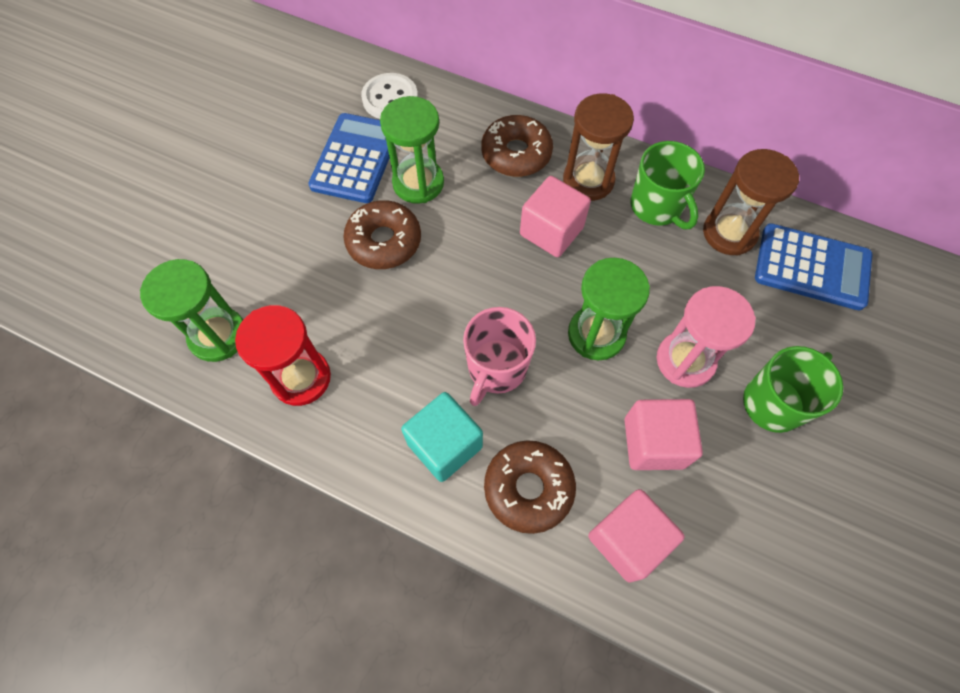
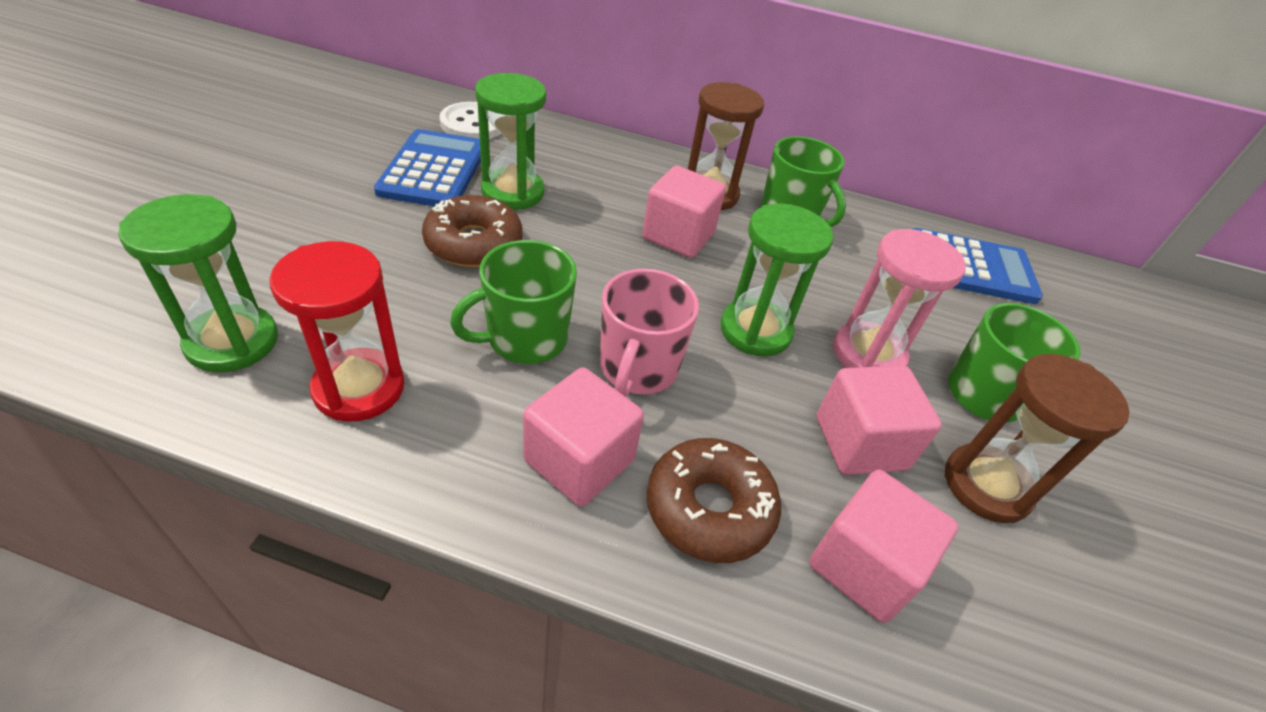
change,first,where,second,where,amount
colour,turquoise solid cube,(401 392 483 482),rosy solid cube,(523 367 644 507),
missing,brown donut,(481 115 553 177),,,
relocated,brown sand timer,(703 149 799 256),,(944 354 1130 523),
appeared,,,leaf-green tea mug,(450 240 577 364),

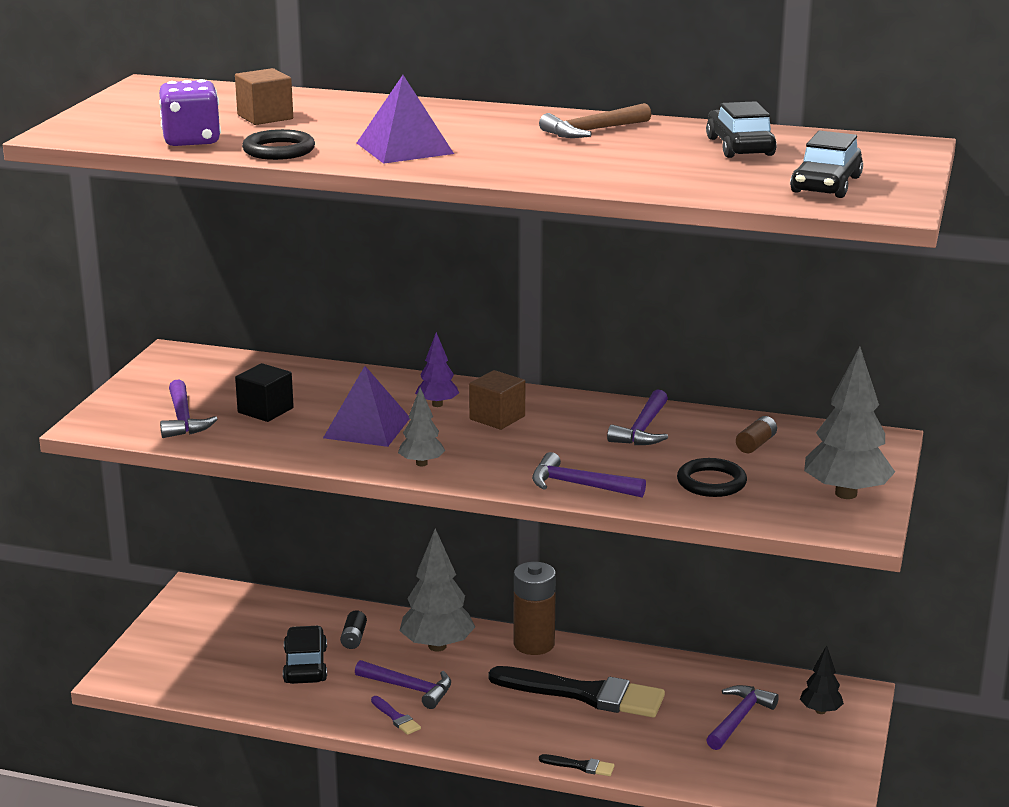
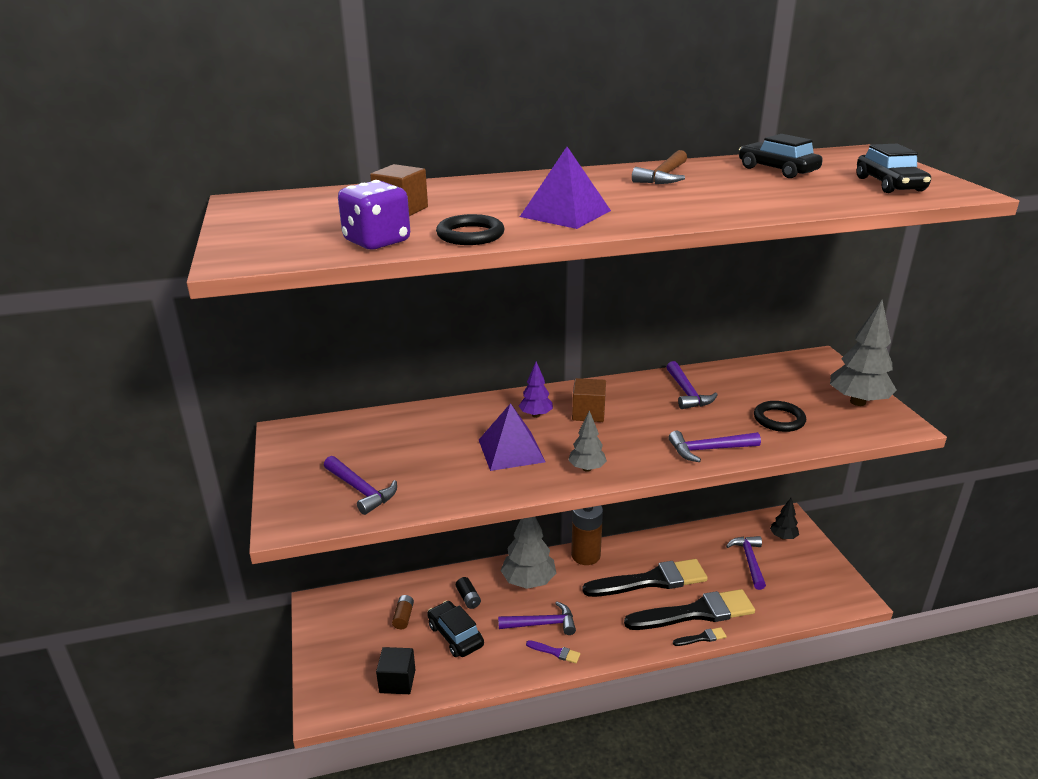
change,first,where,second,where,amount
relocated,jet-black solid cube,(235 363 294 422),,(376 647 416 694),
relocated,brown AA battery,(736 416 777 453),,(392 595 414 629),
appeared,,,jet-black paint brush,(624 589 755 630),

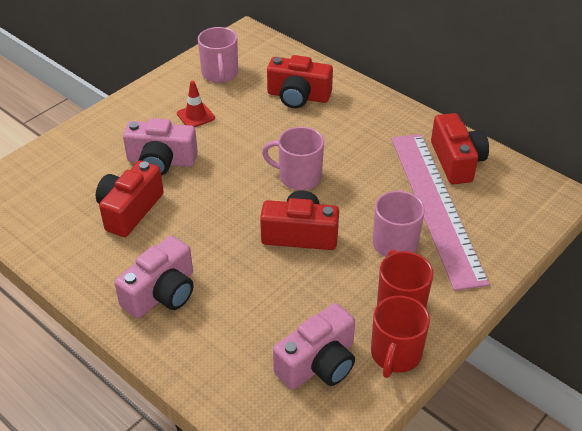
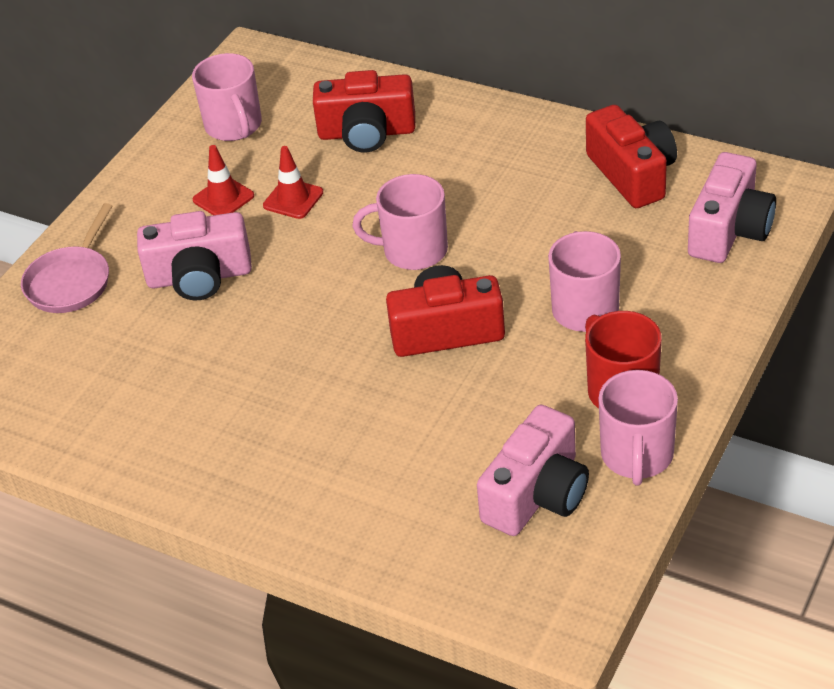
change,first,where,second,where,amount
missing,scarlet photo camera,(96 161 164 237),,,
relocated,rosy photo camera,(114 236 193 319),,(688 152 776 263),
colour,scarlet tea mug,(371 296 430 378),rosy tea mug,(598 370 678 486),
missing,rosy ruler,(391 134 490 291),,,
appeared,,,rosy frying pan,(21 203 112 313),
appeared,,,scarlet safety cone,(263 146 323 219),

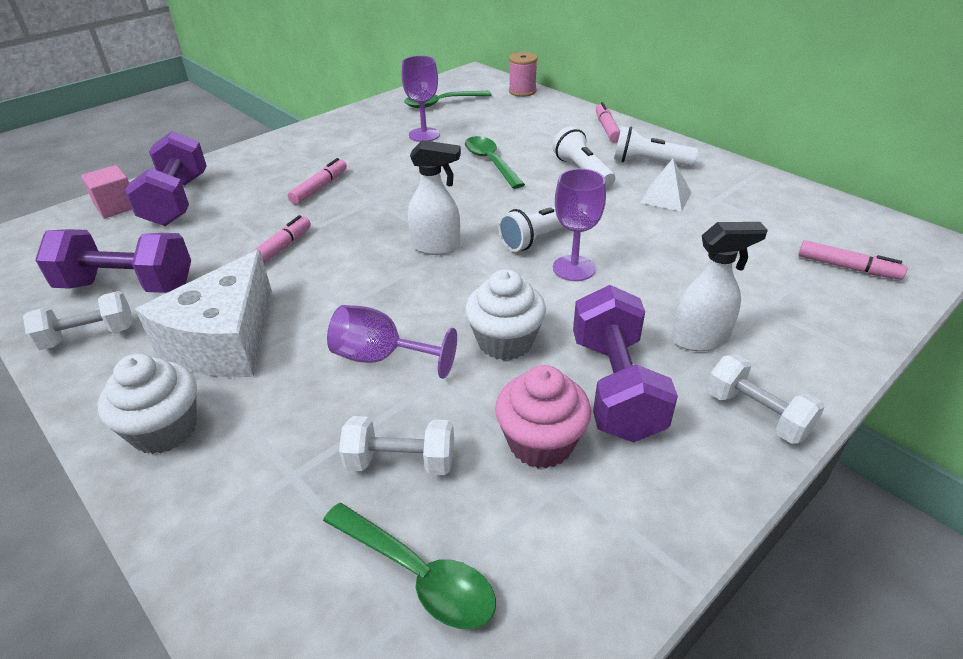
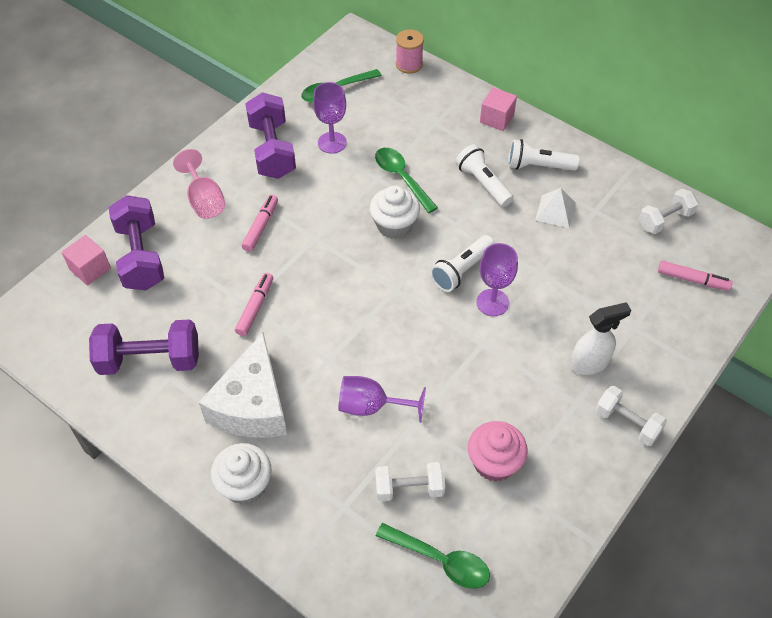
change,first,where,second,where,amount
relocated,pure white dumbbell,(23 291 133 350),,(639 189 698 234),
missing,pure white spray bottle,(408 140 461 255),,,
relocated,pure white fairy cake,(465 269 546 360),,(370 185 420 239),
relocated,violet dumbbell,(573 285 678 442),,(245 92 296 179),
exchanged,rosy felt pen,(596 102 620 142),rosy solid cube,(480 87 517 131),
appeared,,,rosy goblet,(173 149 225 219),

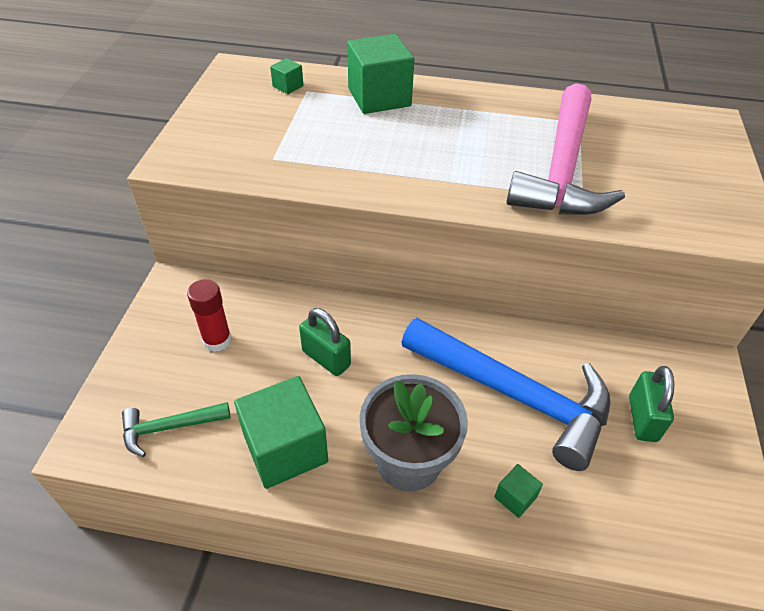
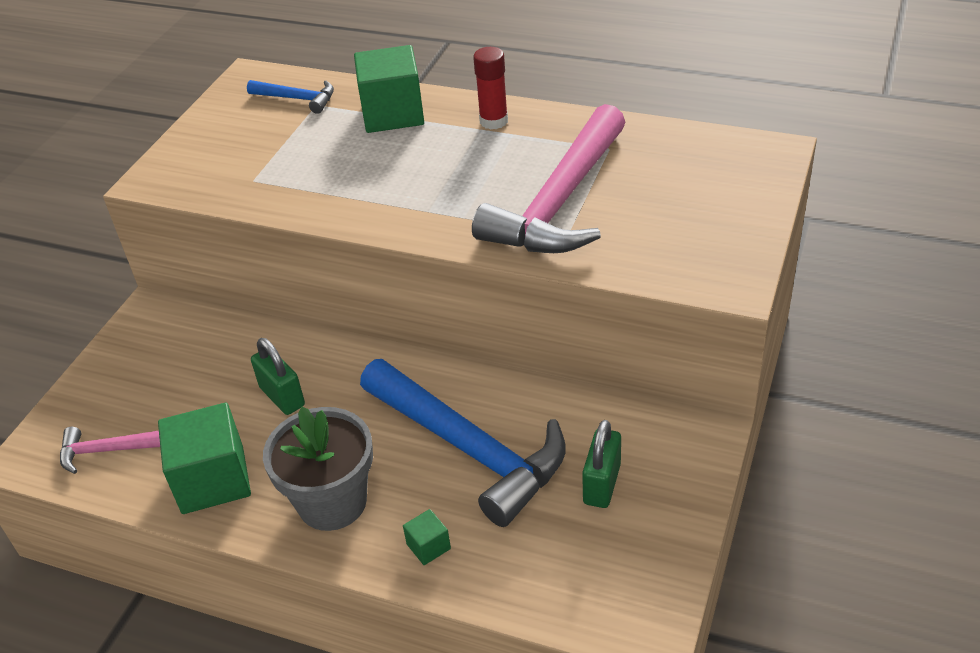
change,first,where,second,where,amount
colour,leaf-green carpenter's hammer,(122 402 230 457),rosy carpenter's hammer,(60 427 160 474),
relocated,scarlet stick of glue,(187 279 232 352),,(473 47 508 130),
exchanged,leaf-green solid cube,(270 58 303 94),royal blue carpenter's hammer,(247 80 334 114),

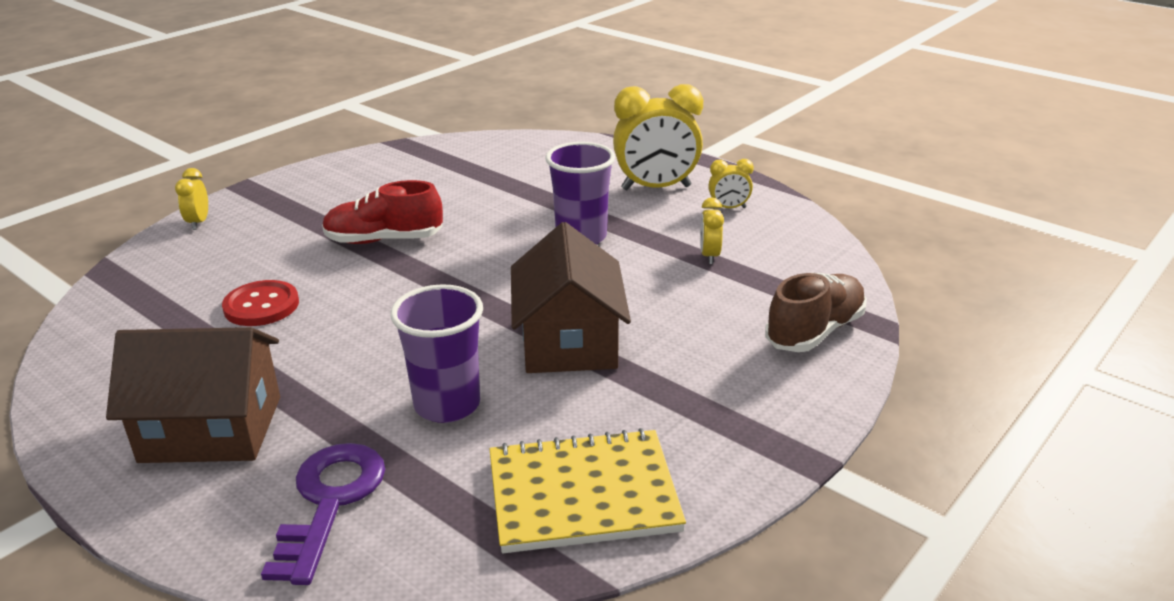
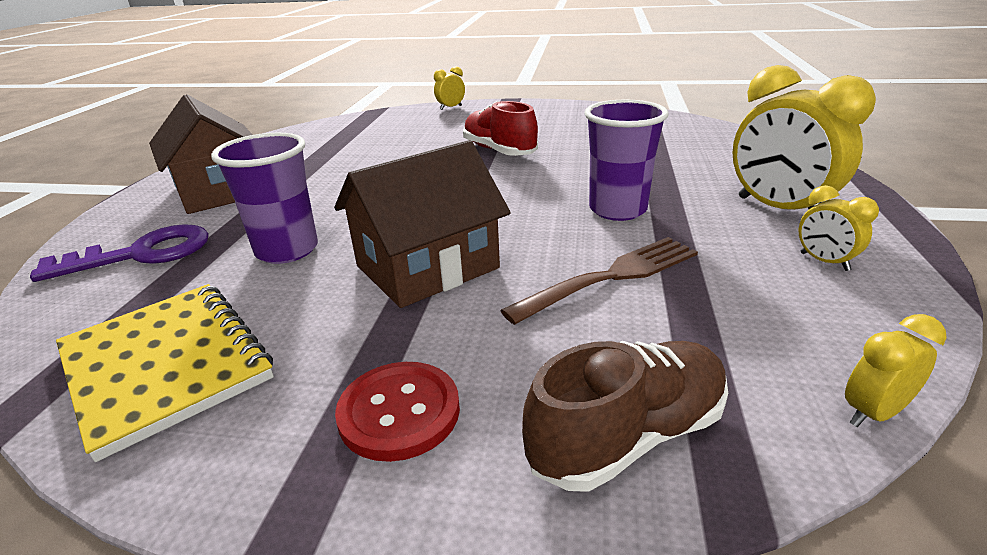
change,first,where,second,where,amount
relocated,scarlet button,(222 280 299 326),,(335 362 460 462),
relocated,yellow alarm clock,(700 198 724 264),,(845 314 947 427),
spun,brown lace-up shoe,(765 273 867 352),,(522 341 728 492),45 degrees counterclockwise
appeared,,,brown dinner fork,(500 237 698 325),

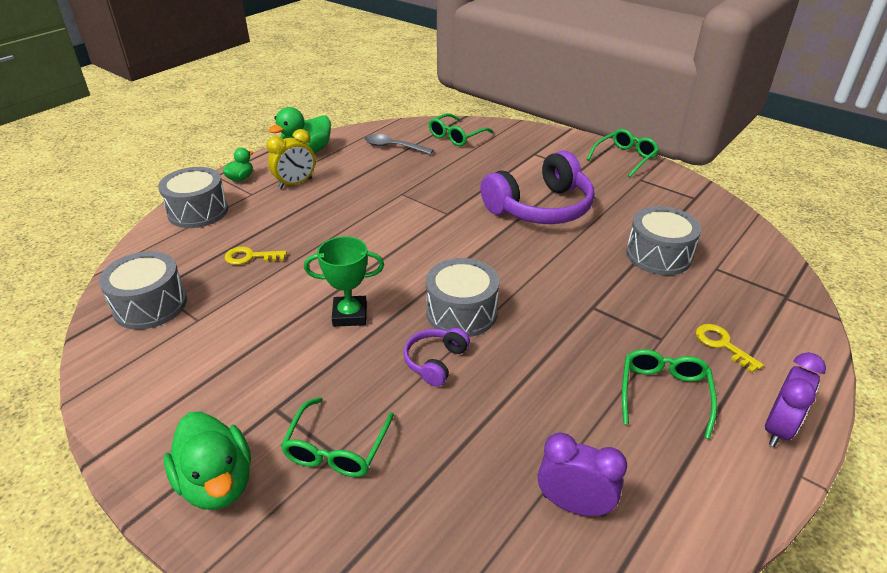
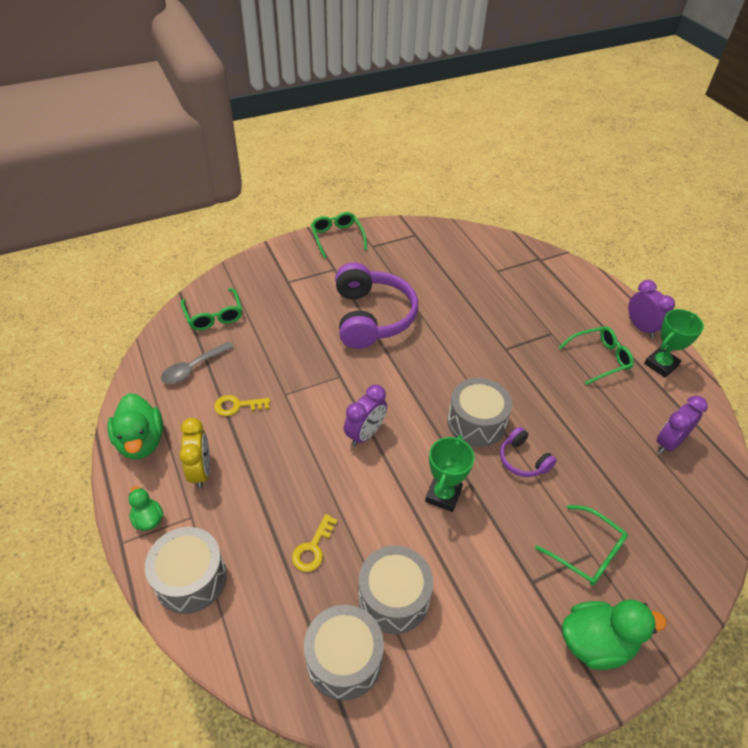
change,first,where,second,where,amount
spun,leaf-green glasses,(622 349 717 439),,(559 326 634 385),120 degrees clockwise
relocated,grey toy drum,(626 206 701 275),,(358 546 434 634),
relocated,yellow key,(696 324 764 373),,(214 395 270 416),
appeared,,,violet alarm clock,(344 385 387 447),
appeared,,,leaf-green prize cup,(644 309 704 378),

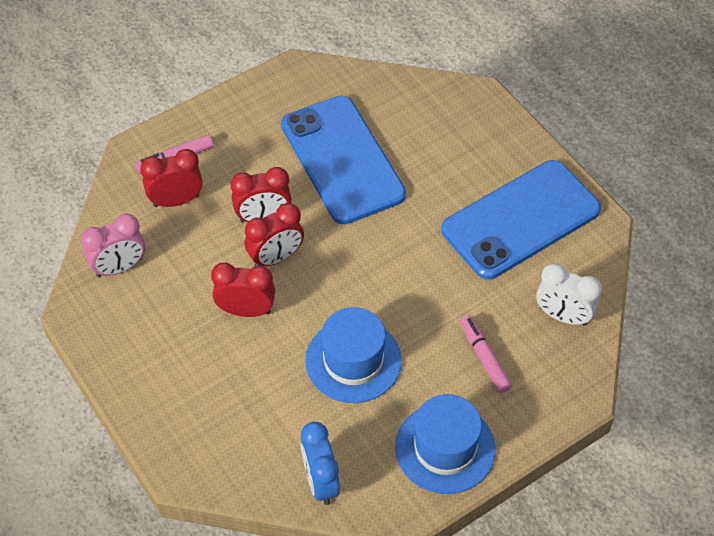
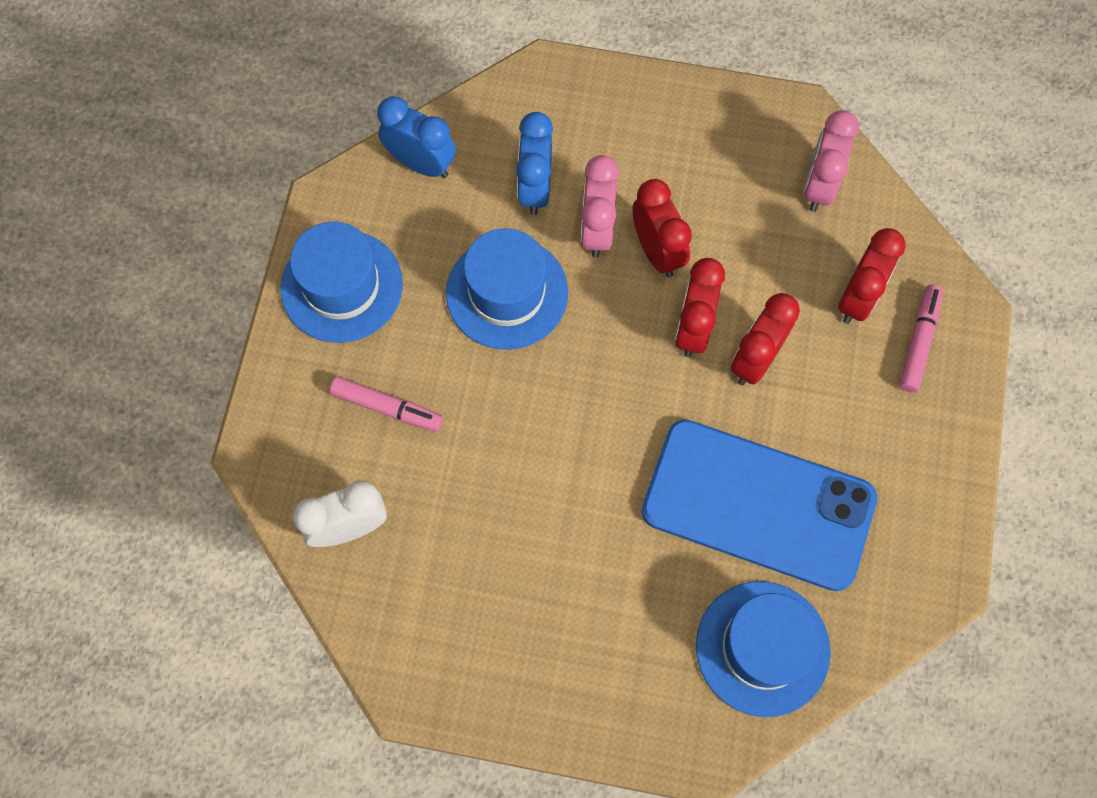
change,first,where,second,where,amount
spun,scarlet alarm clock,(211 263 275 317),,(633 179 692 278),75 degrees counterclockwise
missing,royal blue phone,(441 160 601 280),,,
appeared,,,royal blue alarm clock,(516 112 553 215),
appeared,,,rosy alarm clock,(581 155 619 258),
appeared,,,royal blue hat,(696 581 831 717),

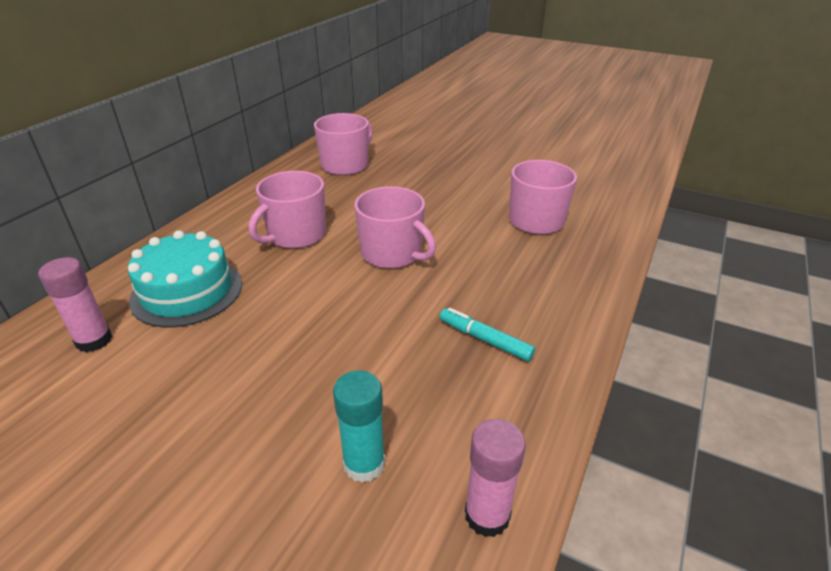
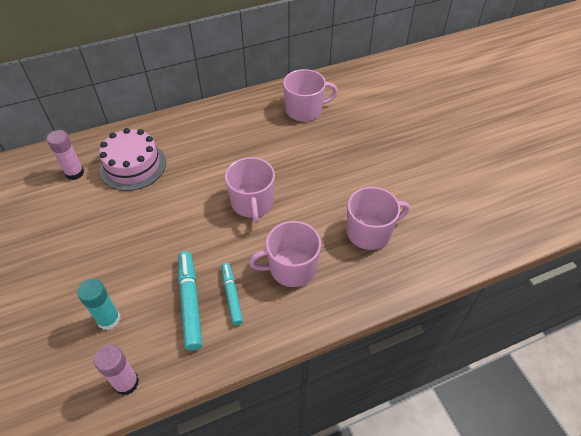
change,first,where,second,where,amount
colour,turquoise layer cake,(128 230 242 327),rosy layer cake,(99 128 166 191),
relocated,rosy tea mug,(249 171 326 249),,(249 221 321 287),
appeared,,,turquoise felt pen,(178 251 202 351),

